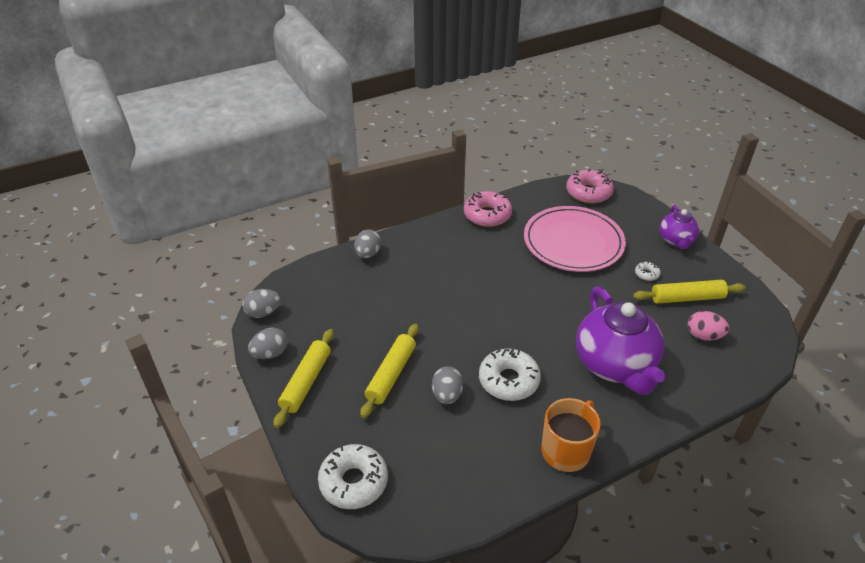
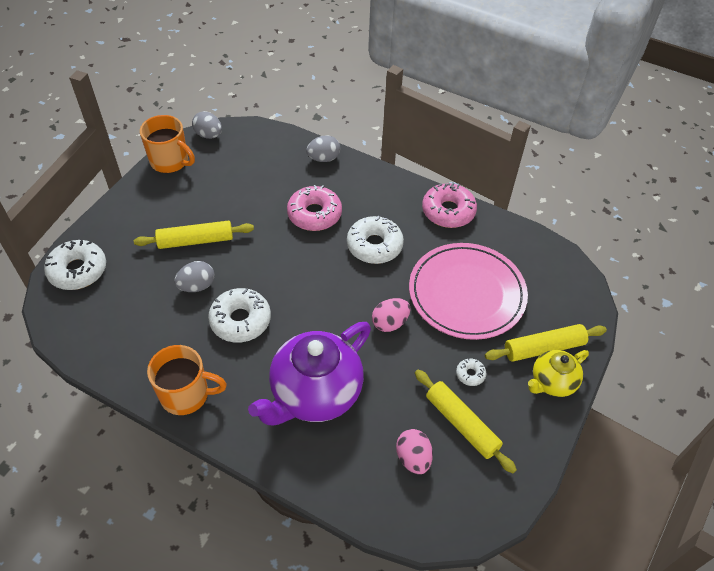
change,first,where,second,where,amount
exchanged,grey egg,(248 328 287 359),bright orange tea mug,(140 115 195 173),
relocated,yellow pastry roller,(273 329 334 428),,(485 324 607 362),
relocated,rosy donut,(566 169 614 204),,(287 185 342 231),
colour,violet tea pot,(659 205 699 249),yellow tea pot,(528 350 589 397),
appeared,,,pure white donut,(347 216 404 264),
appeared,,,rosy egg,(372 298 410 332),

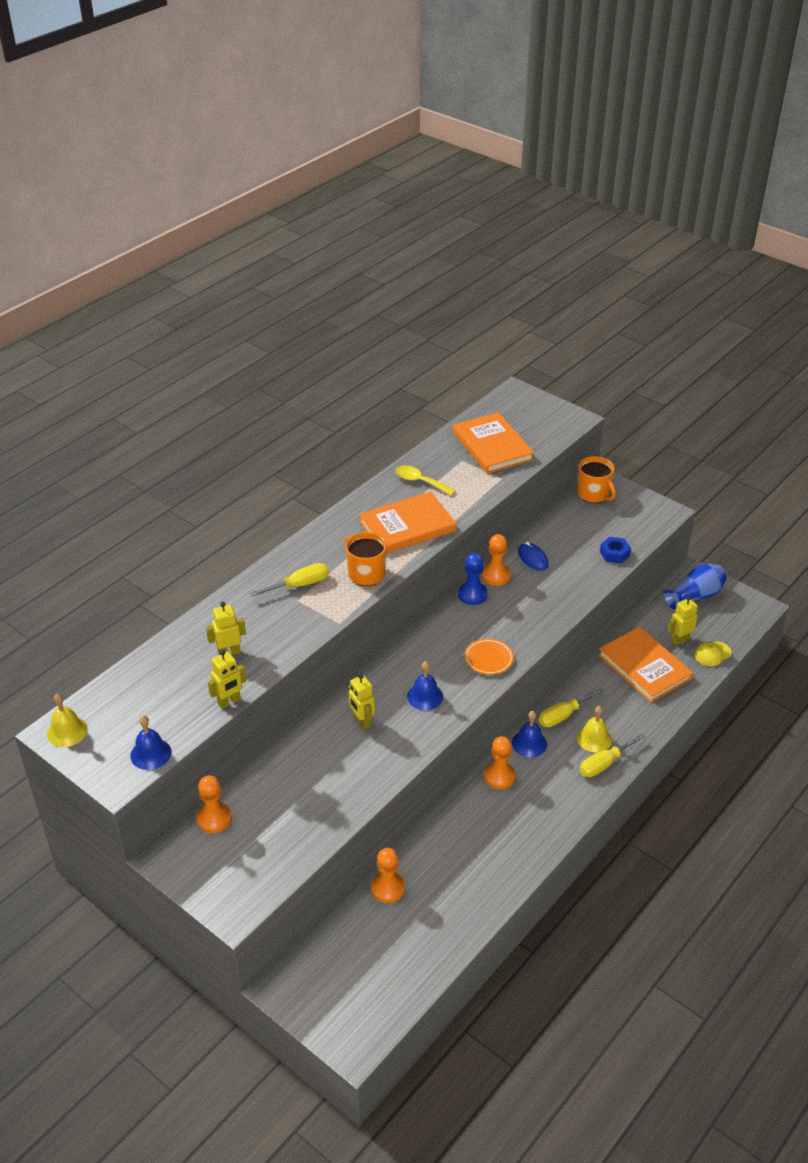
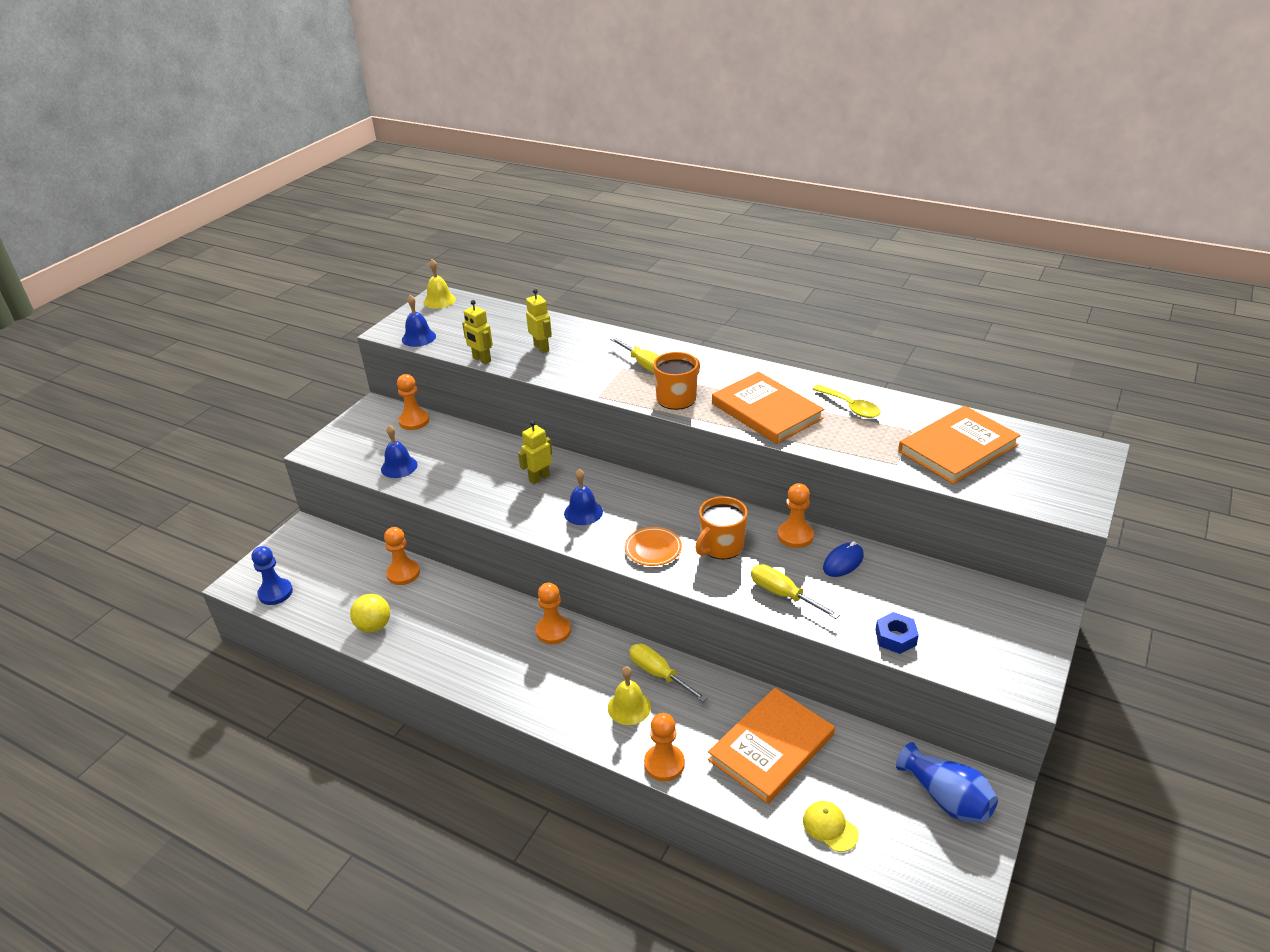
change,first,where,second,where,amount
spun,yellow tablespoon,(395 465 456 496),,(813 385 881 418),120 degrees clockwise
relocated,royal blue chess pawn,(458 553 488 605),,(252 546 293 605),
relocated,royal blue school bell,(512 711 547 757),,(381 425 418 478),
relocated,bright orange tea mug,(577 456 616 503),,(695 496 748 559),
relocated,yellow screwdriver,(580 733 646 777),,(751 564 840 619),
missing,yellow toy robot,(668 596 698 646),,,
appeared,,,yellow sphere,(350 594 390 633),
appeared,,,bright orange chess pawn,(644 713 685 781),

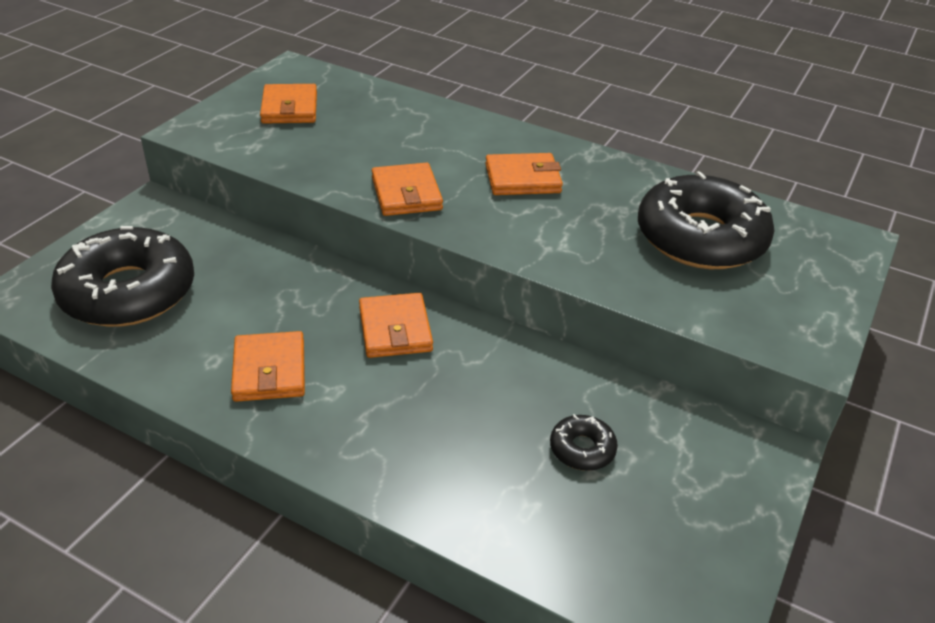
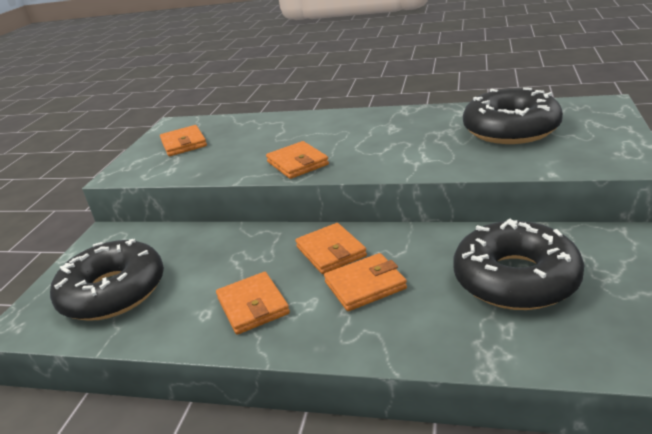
change,first,where,second,where,amount
relocated,bright orange billfold,(485 153 563 195),,(324 253 407 311),
size,jet-black donut,(550 414 618 471),,(453 219 584 310),x2.34

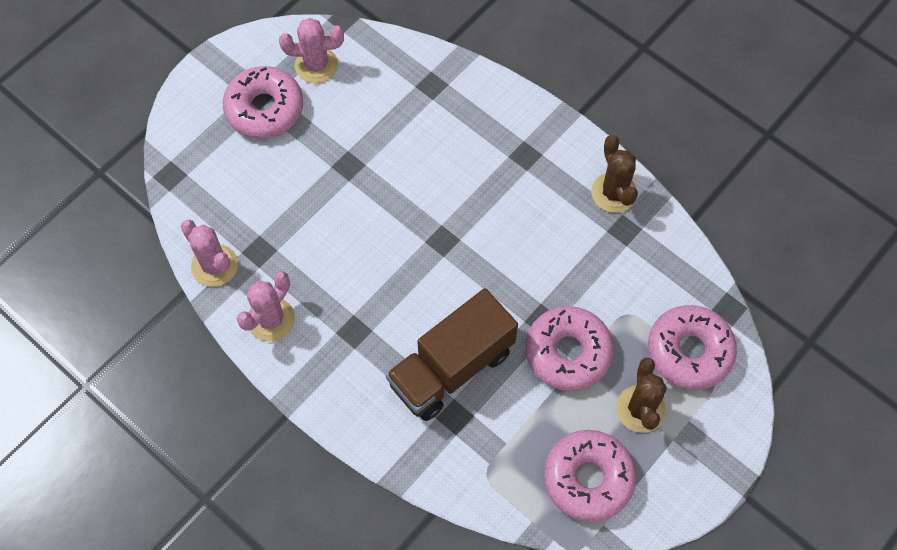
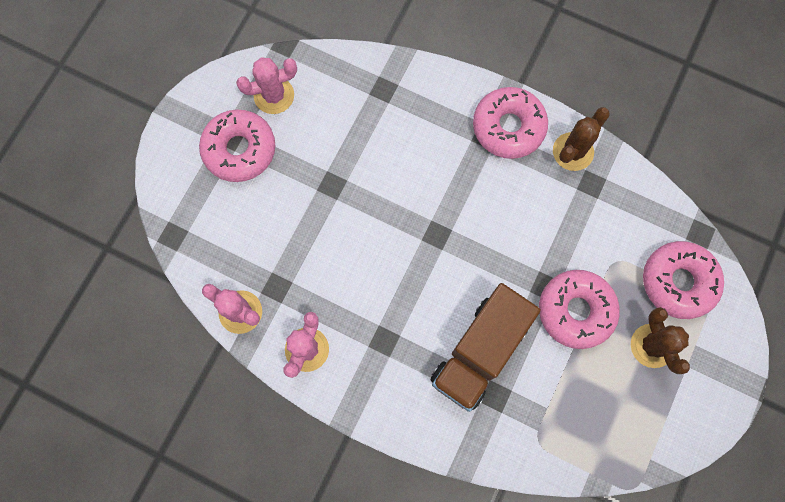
change,first,where,second,where,amount
relocated,rosy donut,(544 430 637 522),,(473 87 548 159),
spun,brown cactus,(591 135 638 213),,(553 107 610 171),75 degrees clockwise

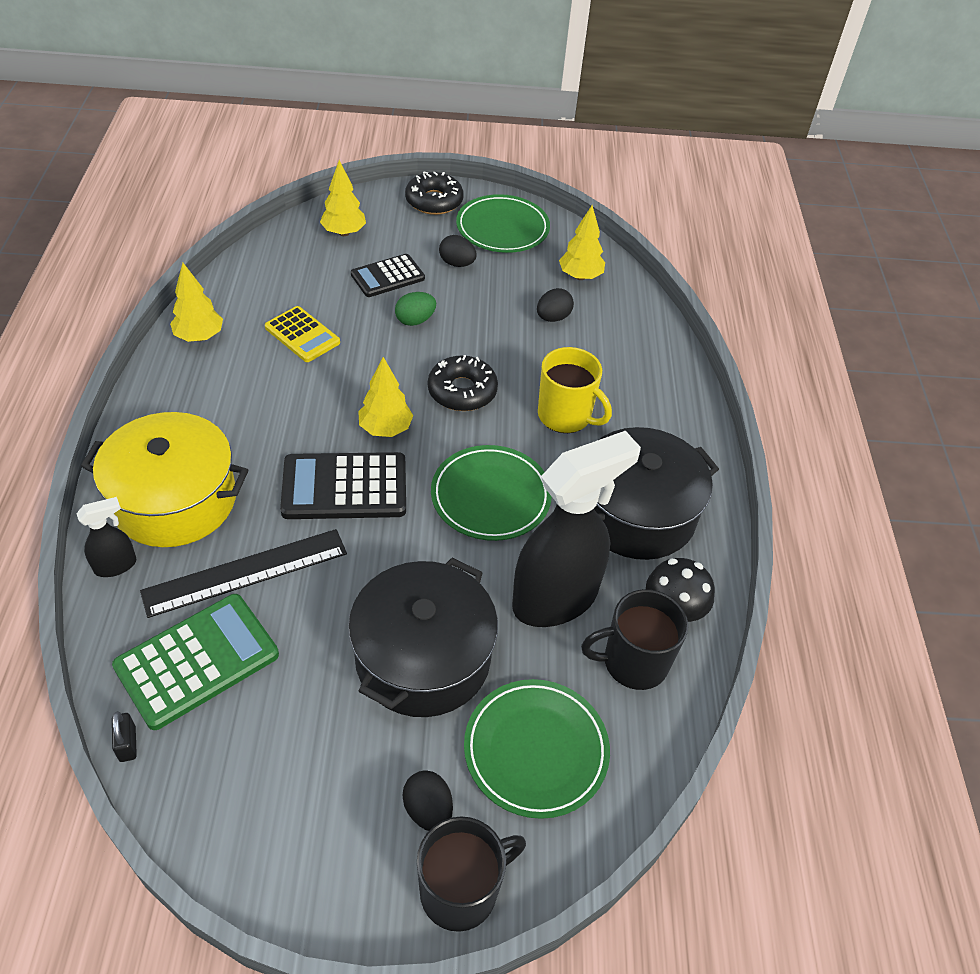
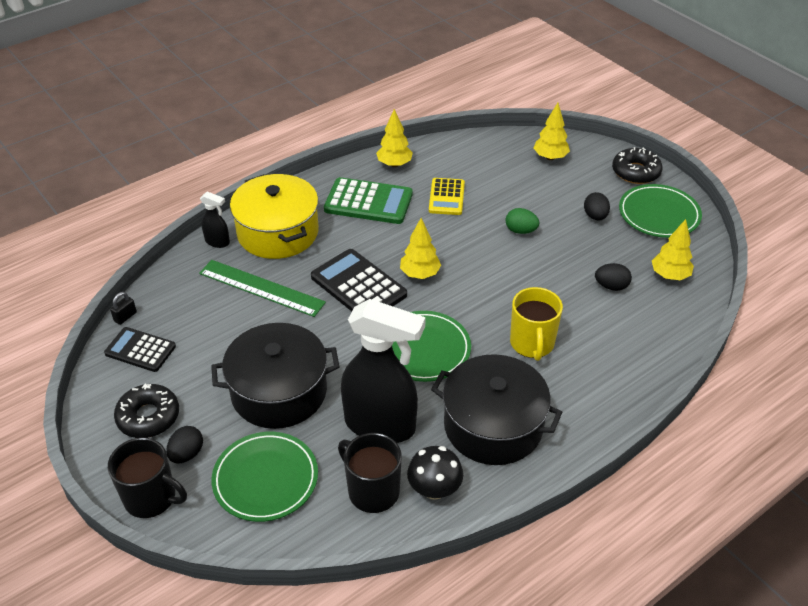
change,first,where,second,where,amount
relocated,leaf-green adding machine,(112 594 279 730),,(324 177 413 224),
colour,jet-black ruler,(140 529 347 618),leaf-green ruler,(199 260 326 317),
relocated,jet-black adding machine,(351 254 425 297),,(104 327 176 372),
relocated,jet-black donut,(428 355 498 411),,(114 384 179 438),

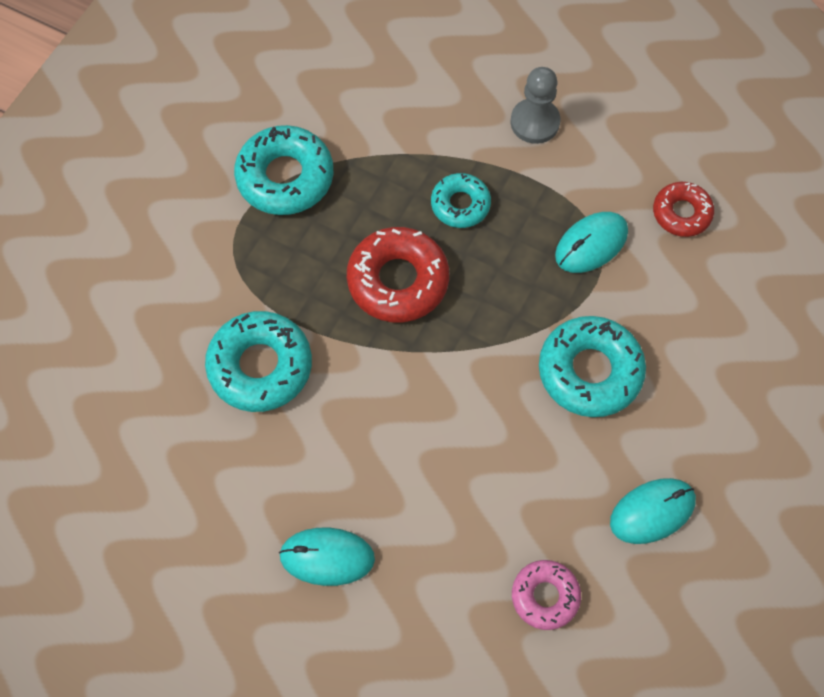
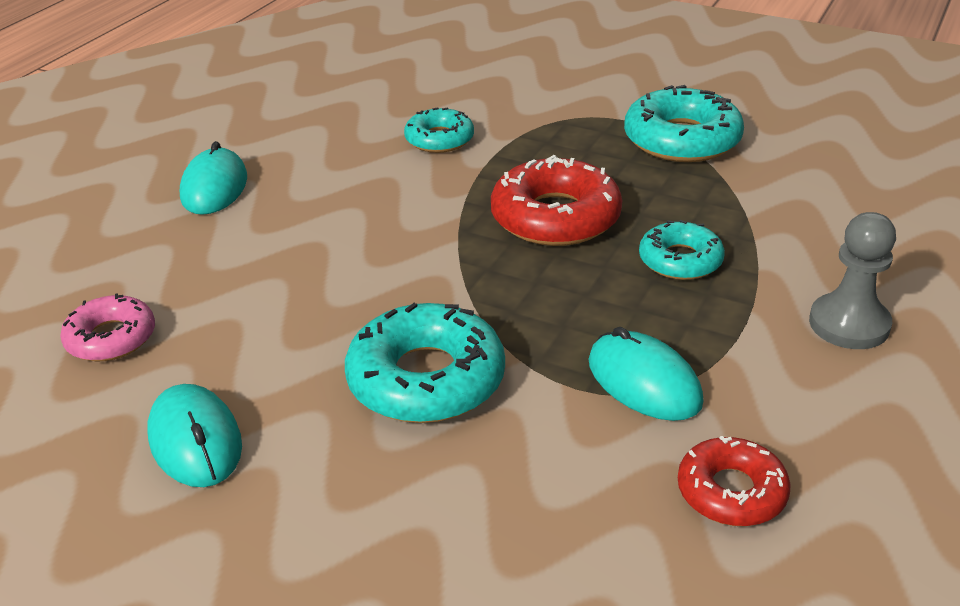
change,first,where,second,where,amount
size,turquoise donut,(205 311 312 412),,(404 107 474 153),x0.60

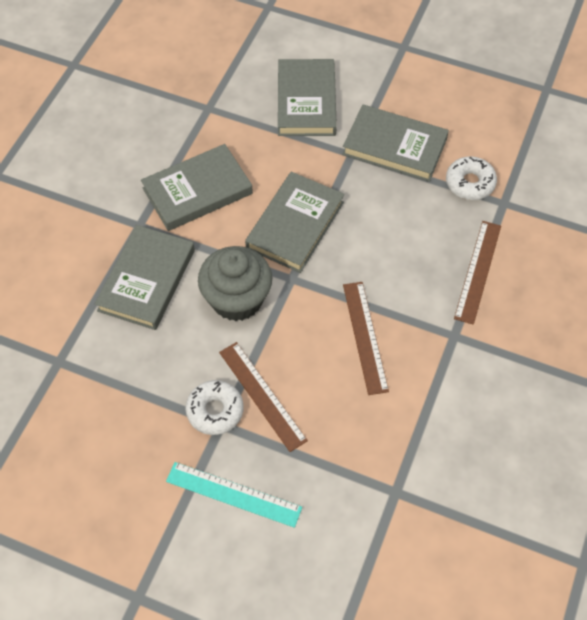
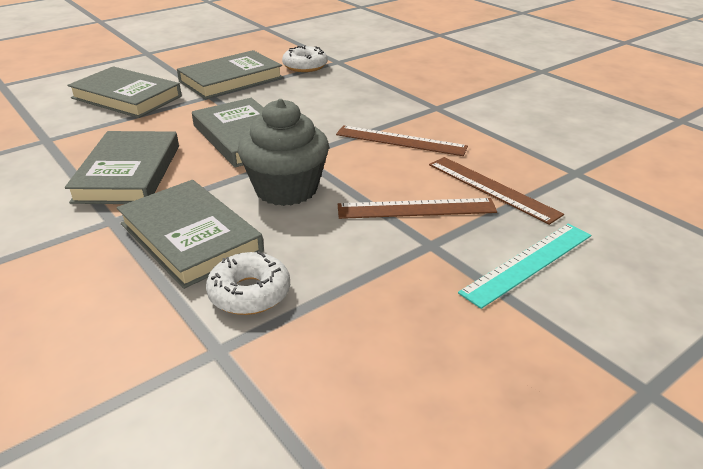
change,first,where,second,where,amount
relocated,pure white donut,(185 380 244 435),,(206 251 290 315),
relocated,brown ruler,(454 221 501 325),,(429 157 564 225),

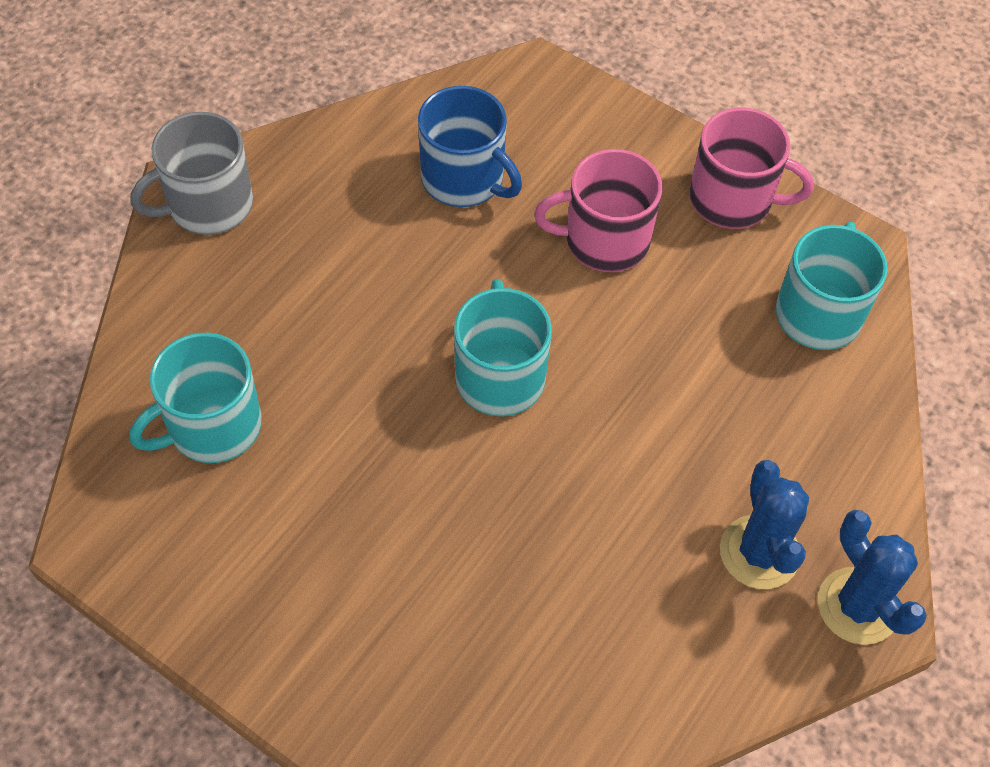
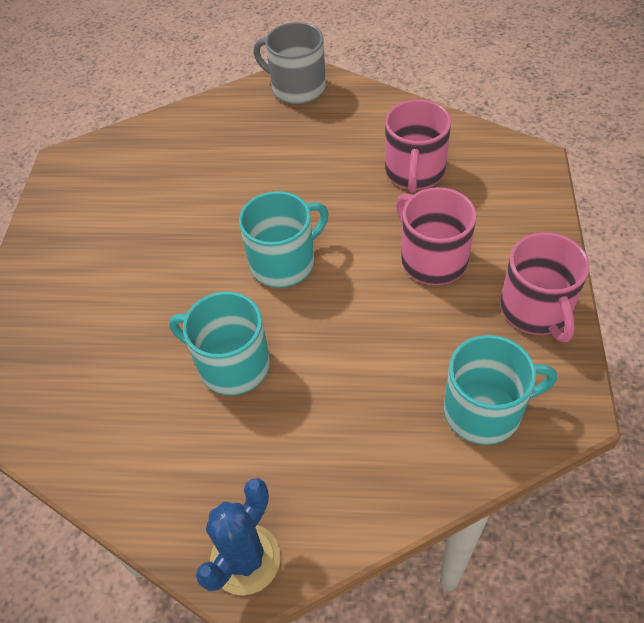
change,first,where,second,where,amount
relocated,turquoise tea mug,(129 333 262 463),,(169 292 270 395),
colour,royal blue tea mug,(418 86 522 207),rosy tea mug,(385 99 451 193),
missing,royal blue cactus,(720 460 809 589),,,

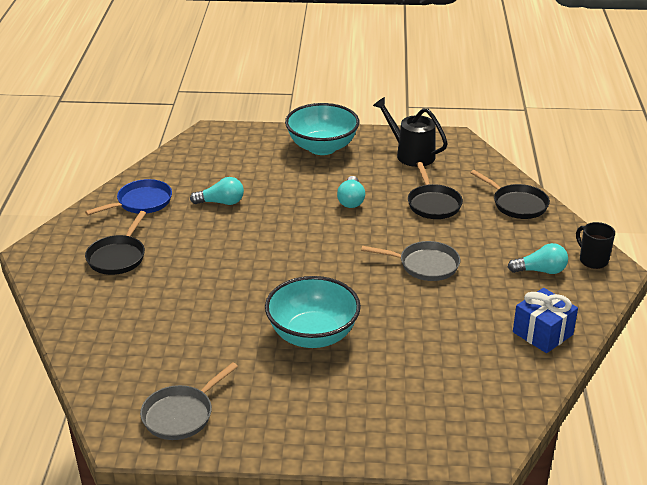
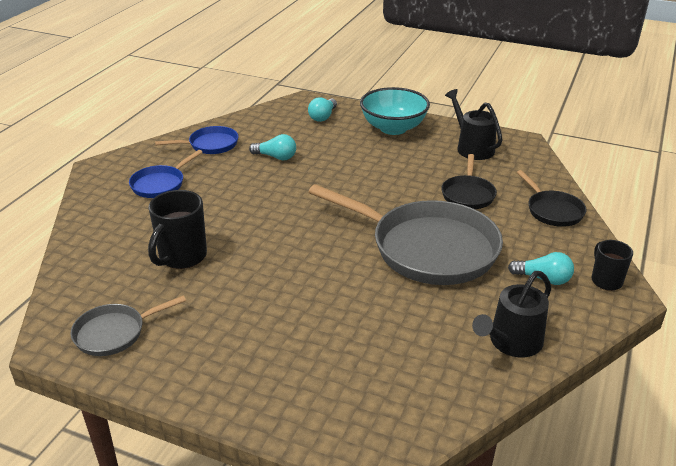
change,first,where,second,where,amount
colour,jet-black frying pan,(85 211 146 275),royal blue frying pan,(129 150 203 198),
missing,turquoise serving bowl,(265 276 361 348),,,
relocated,turquoise bulb,(337 176 365 208),,(308 97 337 122),
size,grey frying pan,(361 241 460 281),,(308 184 503 285),x2.07
exchanged,royal blue gift,(513 288 578 353),jet-black watering pot,(472 271 551 357),
appeared,,,jet-black tea mug,(148 190 207 269),

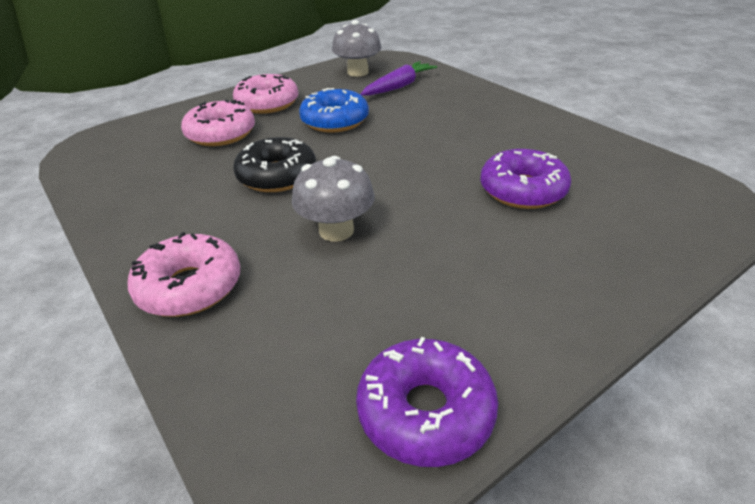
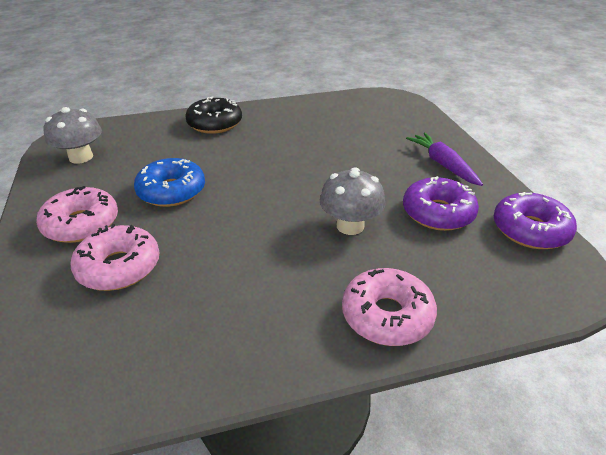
change,first,where,second,where,amount
relocated,jet-black donut,(233 137 316 192),,(185 96 242 134),
relocated,violet toy carrot,(361 61 437 95),,(406 133 483 186),
relocated,violet donut,(480 149 571 209),,(403 176 479 231),

